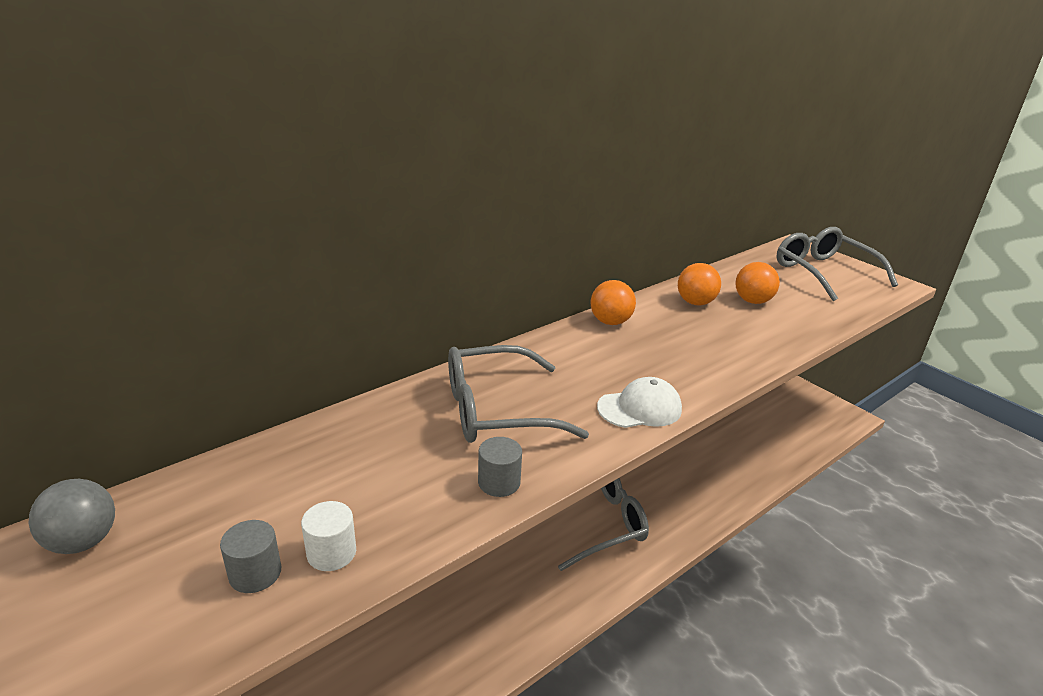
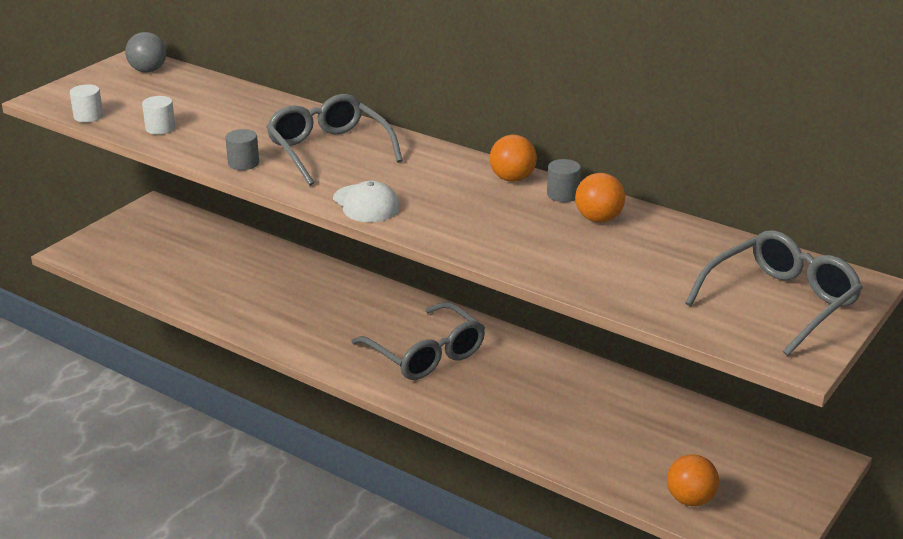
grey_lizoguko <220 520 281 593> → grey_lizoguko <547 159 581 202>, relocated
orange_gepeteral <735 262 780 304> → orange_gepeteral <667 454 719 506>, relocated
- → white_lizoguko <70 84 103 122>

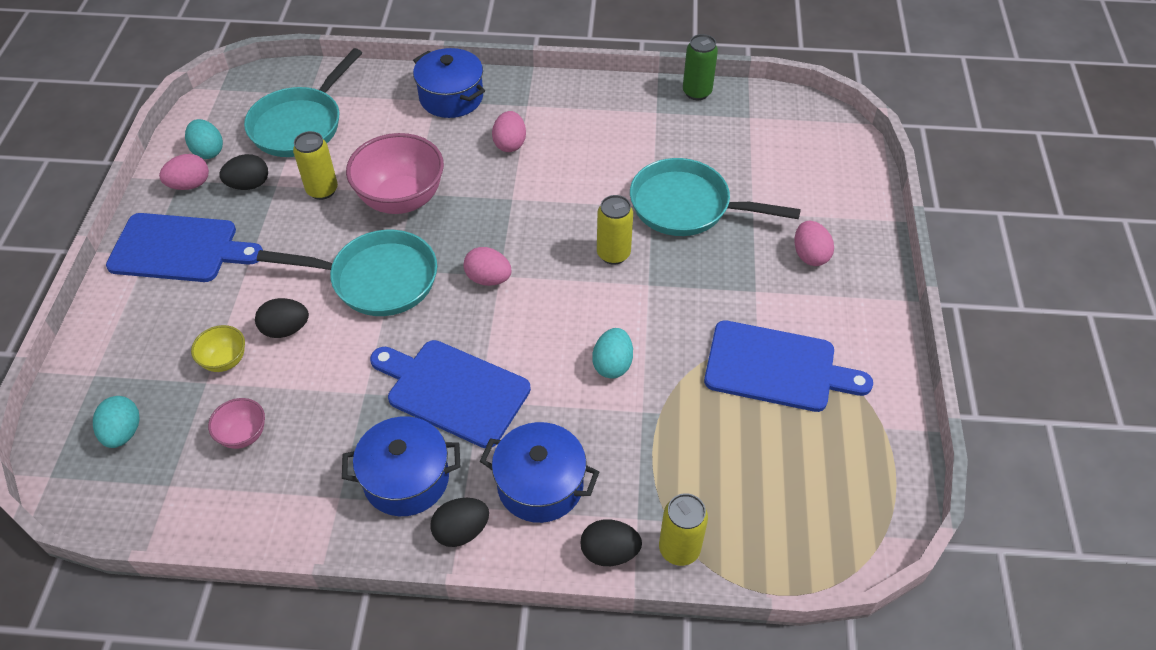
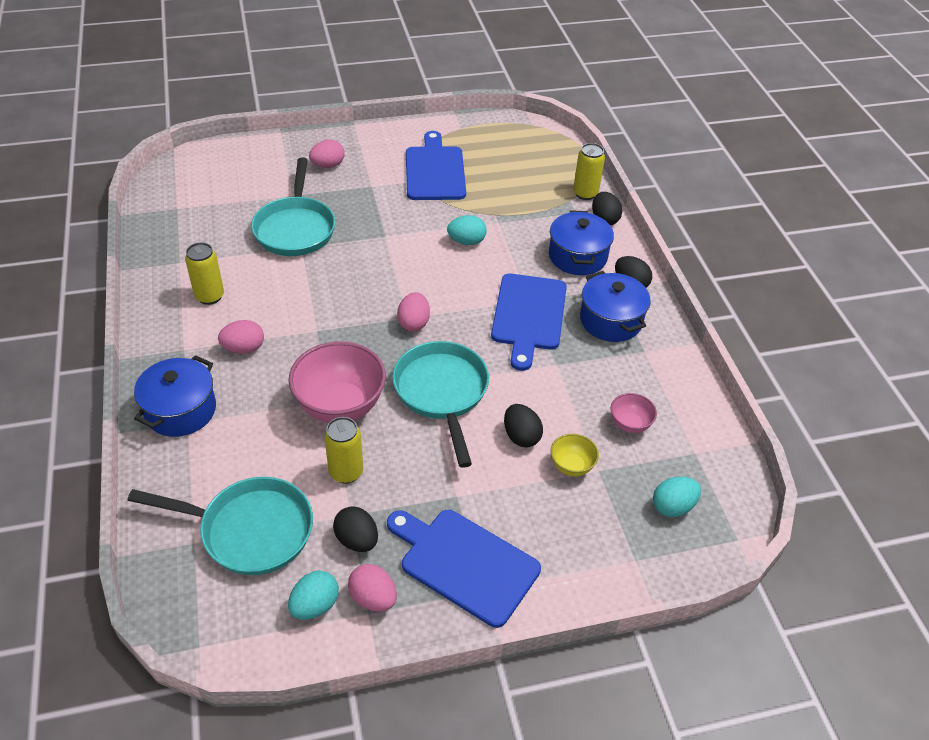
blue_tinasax <106 213 263 282> → blue_tinasax <387 510 541 628>, 45 degrees counterclockwise
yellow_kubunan <597 195 633 264> → yellow_kubunan <185 242 224 305>, relocated
green_kubunan <683 34 718 100> → -

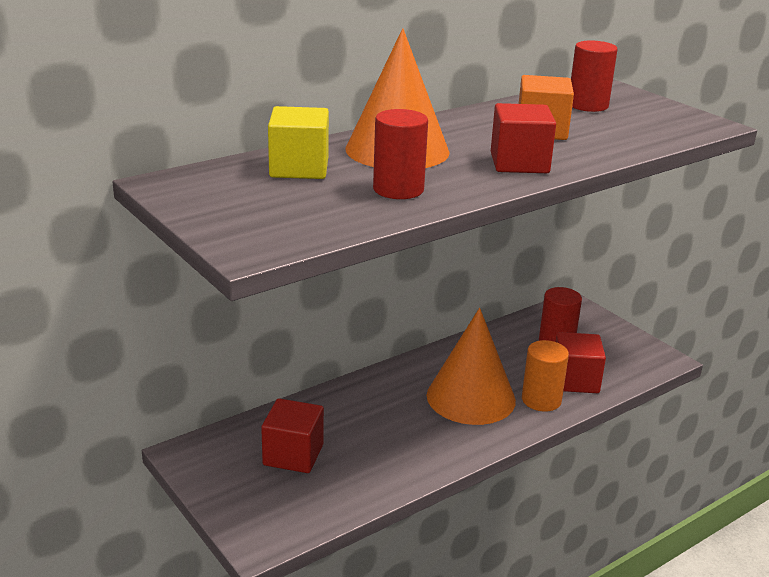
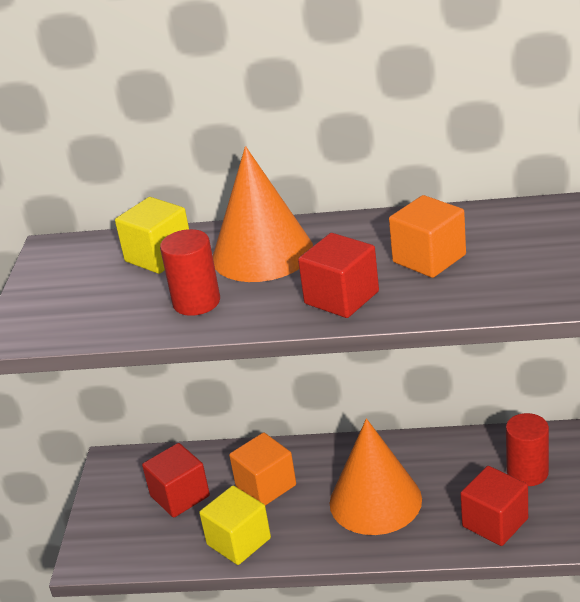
orange_lizoguko <522 340 569 412> → -
red_lizoguko <571 41 618 112> → -
- → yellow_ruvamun <199 486 271 565>
- → orange_ruvamun <229 432 296 506>

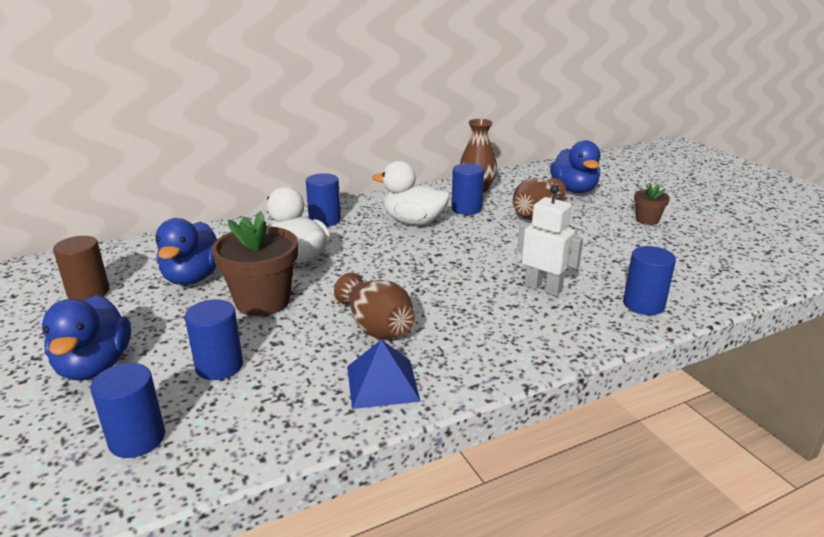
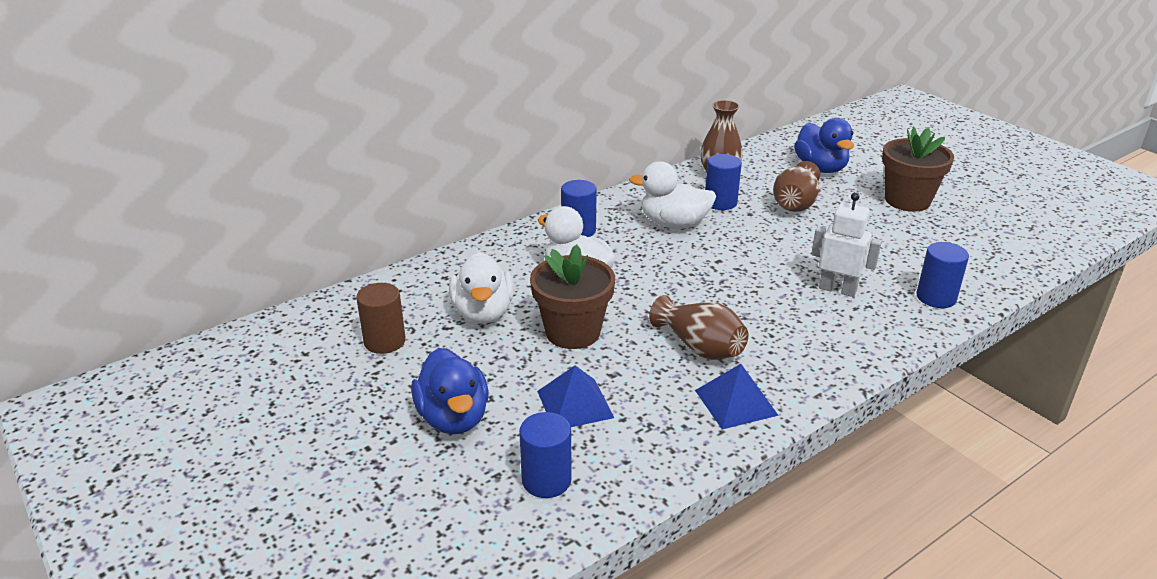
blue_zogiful <155 218 217 285> → white_zogiful <449 252 514 324>
blue_lizoguko <185 299 243 380> → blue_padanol <537 365 614 427>
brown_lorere <634 183 670 225> → brown_lorere <882 127 954 212>, x1.93

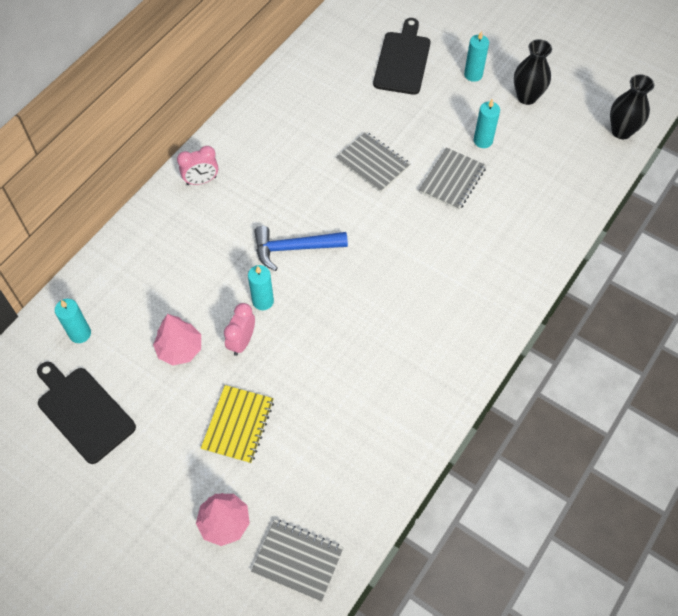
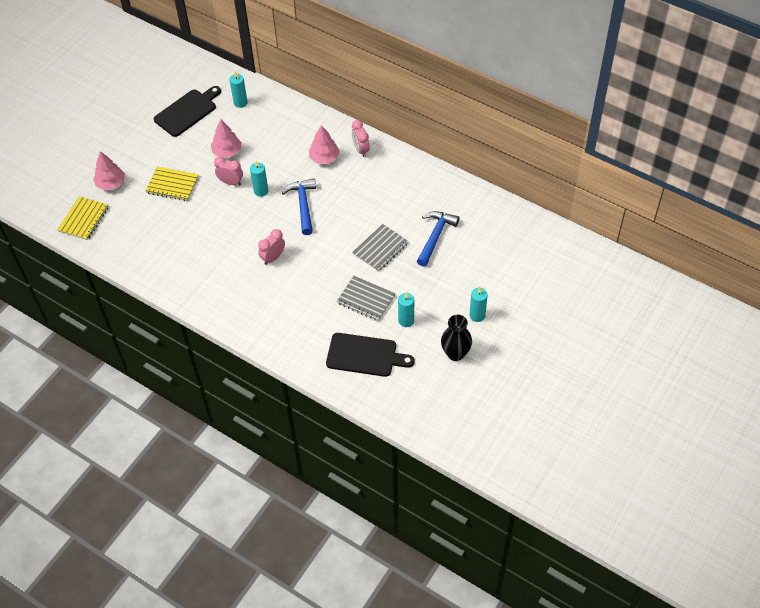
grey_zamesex <251 519 343 602> → yellow_zamesex <57 196 109 240>
black_tinasax <373 18 430 95> → black_tinasax <326 333 415 377>, relocated
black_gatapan <610 74 654 139> → -
- → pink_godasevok <258 229 285 265>
- → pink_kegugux <309 125 340 164>
- → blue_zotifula <417 211 459 267>

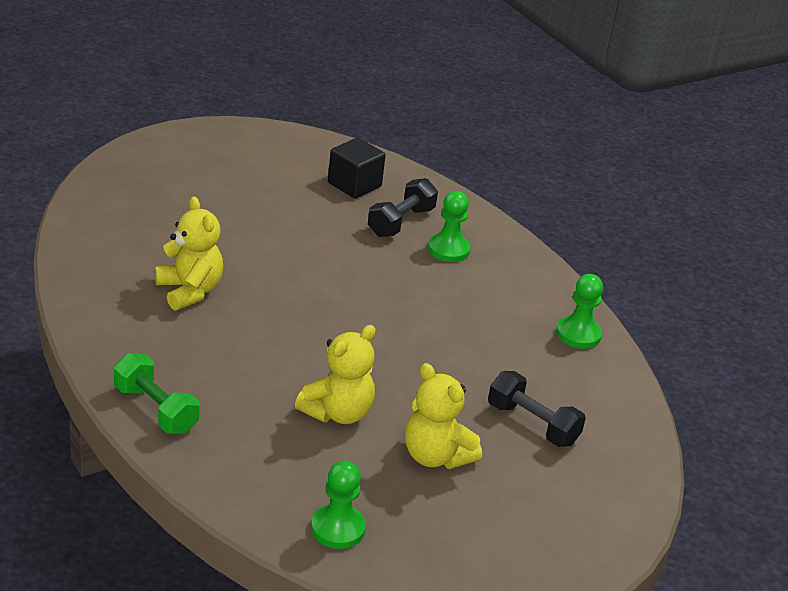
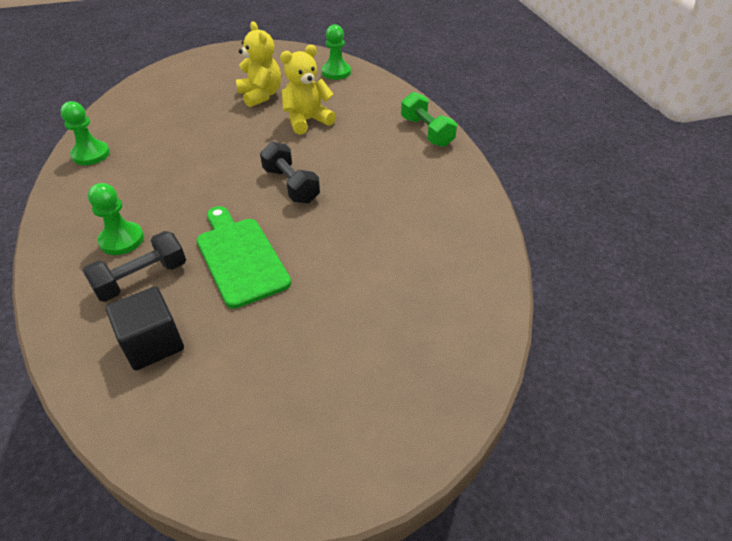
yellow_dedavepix <155 196 223 311> → -
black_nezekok <488 371 586 447> → black_nezekok <260 142 320 204>, relocated
- → green_tinasax <197 206 291 309>

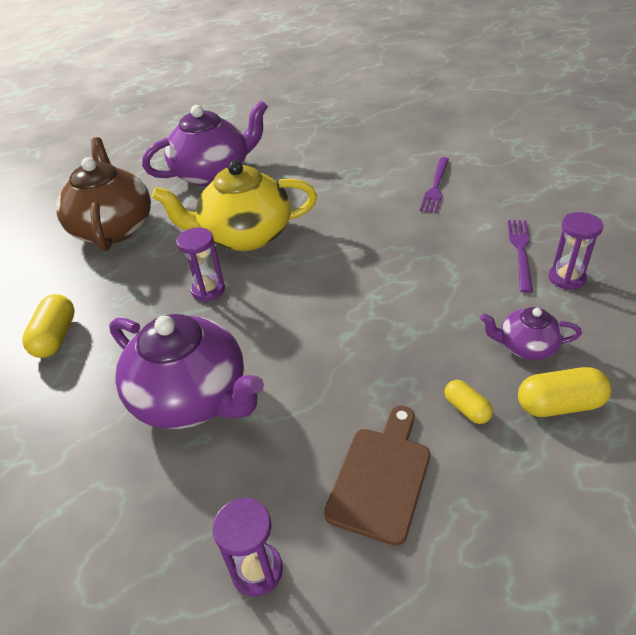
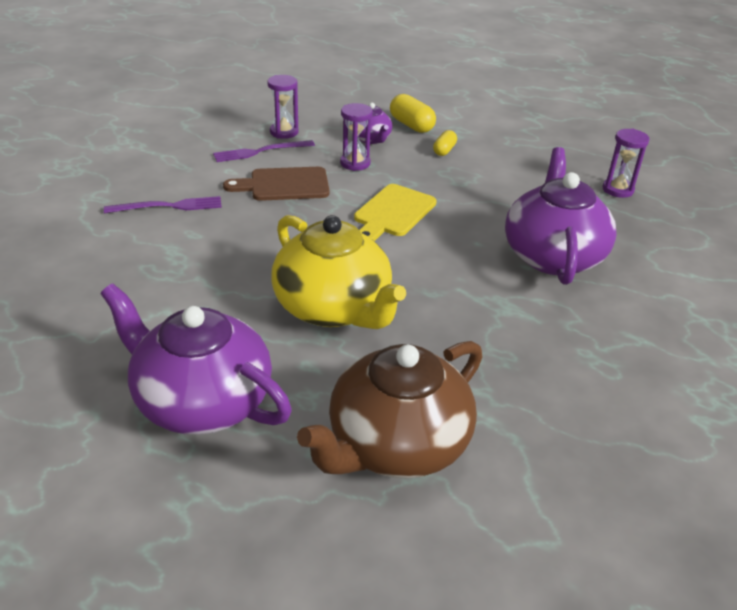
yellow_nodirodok <22 294 75 358> → -
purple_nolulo <176 227 225 302> → purple_nolulo <340 103 373 171>, relocated
brown_tinasax <324 406 430 546> → brown_tinasax <223 167 329 201>, relocated
- → yellow_tinasax <354 184 437 241>

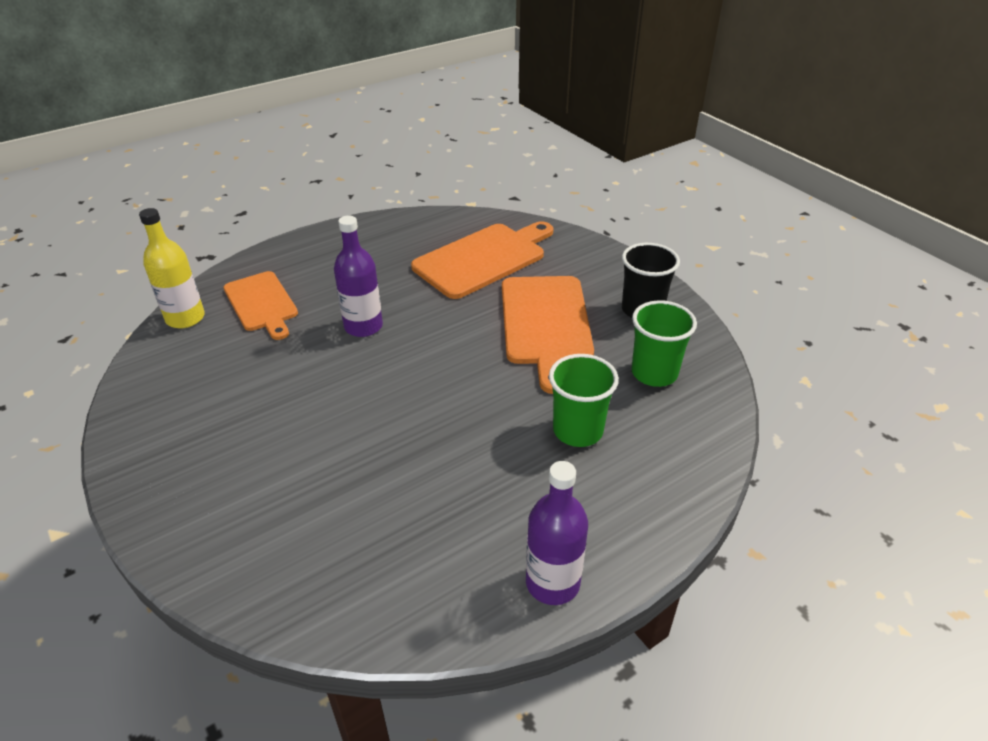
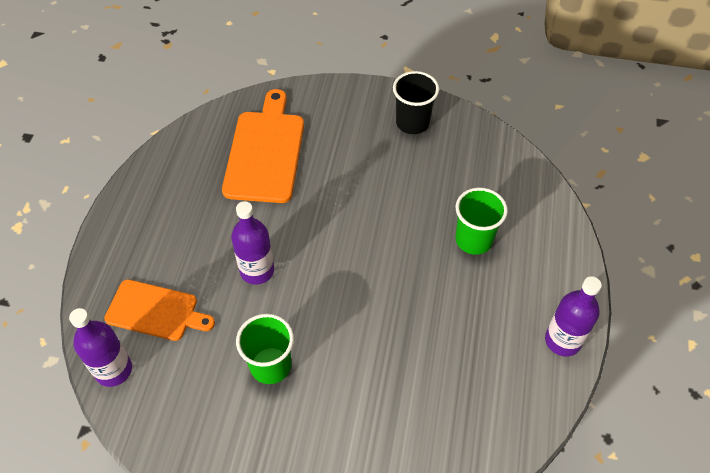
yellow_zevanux <139 208 205 329> → purple_zevanux <69 308 132 387>
orange_tinasax <502 276 594 394> → -
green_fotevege <631 300 697 387> → green_fotevege <236 314 294 384>, relocated

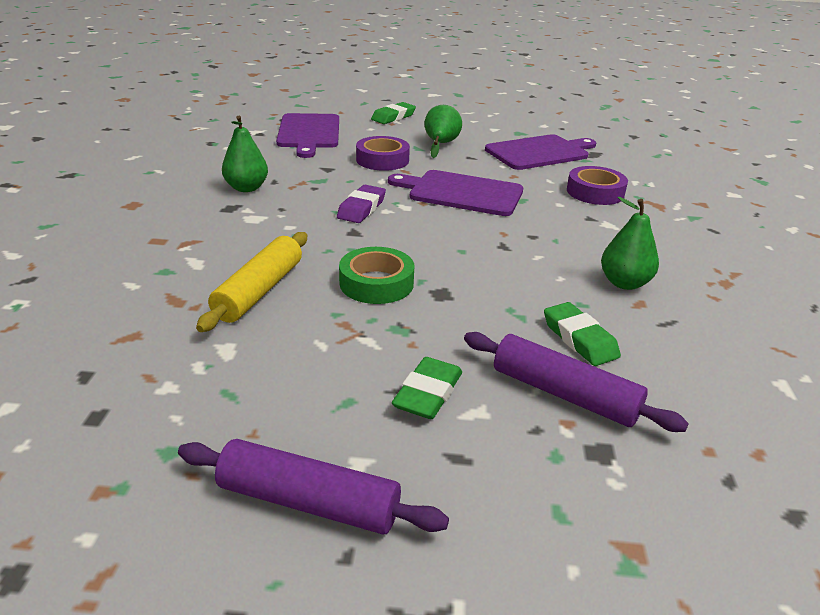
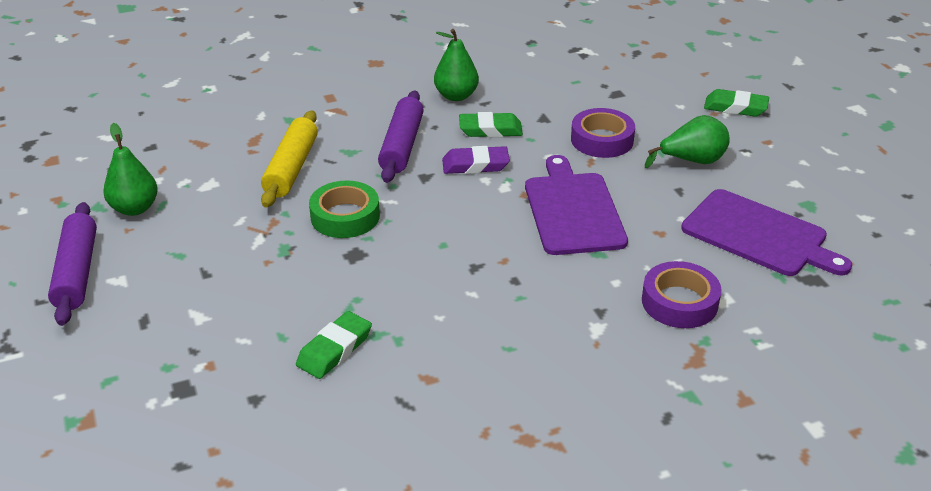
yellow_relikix <196 232 307 332> → yellow_relikix <261 110 318 208>, 75 degrees counterclockwise
purple_tinasax <276 113 339 158> → -
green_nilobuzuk <392 357 462 419> → green_nilobuzuk <459 112 523 137>, relocated
purple_relikix <464 332 689 432> → purple_relikix <378 91 424 183>, relocated
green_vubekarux <601 197 659 290> → green_vubekarux <103 123 158 216>, relocated

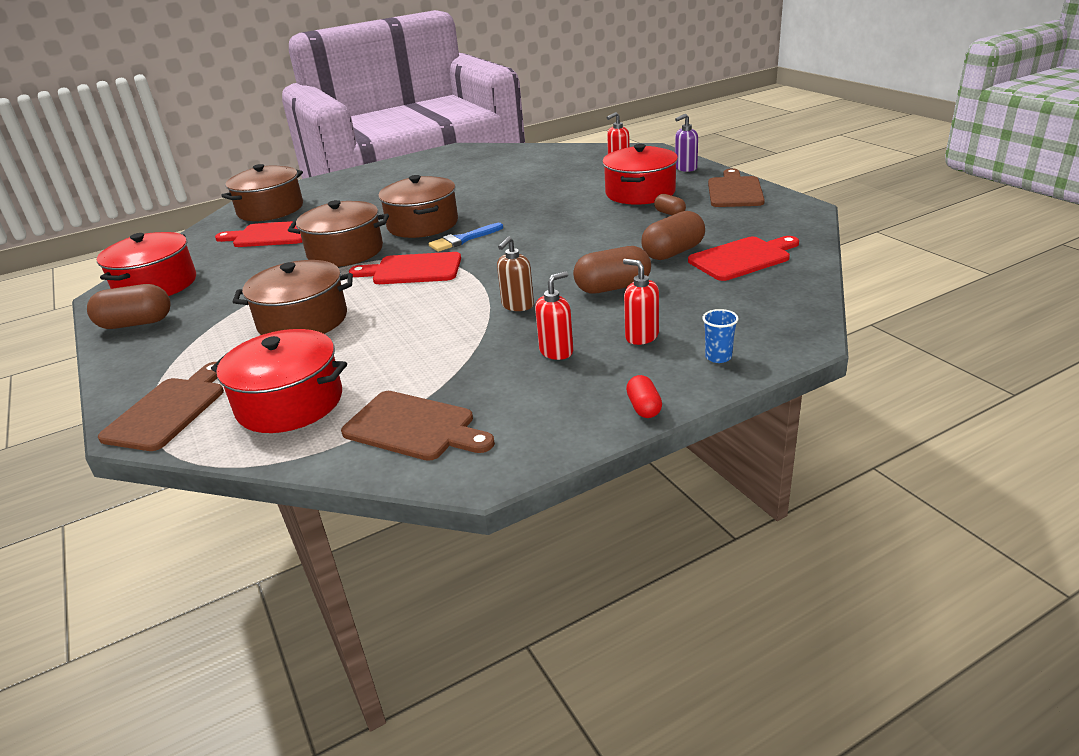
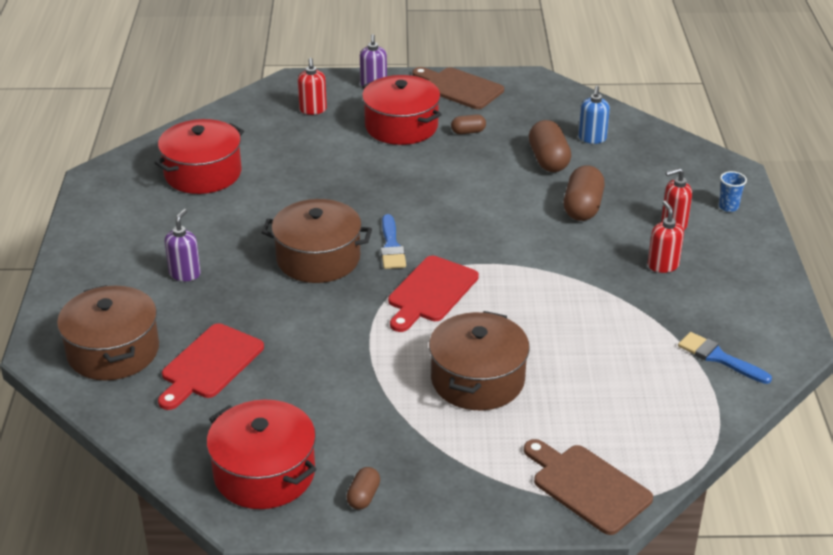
brown_nodirodok <87 284 171 329> → brown_nodirodok <346 467 380 510>, x0.54
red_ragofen <211 329 347 433> → red_ragofen <154 119 244 194>, relocated
brown_ragofen <288 200 389 267> → -
brown_tinasax <341 391 495 461> → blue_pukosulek <678 332 772 384>
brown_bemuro <497 236 534 311> → -
red_nodirodok <626 375 662 418> → -
red_tinasax <688 236 799 281> → blue_bemuro <578 86 610 144>
- → purple_bemuro <165 209 201 281>

